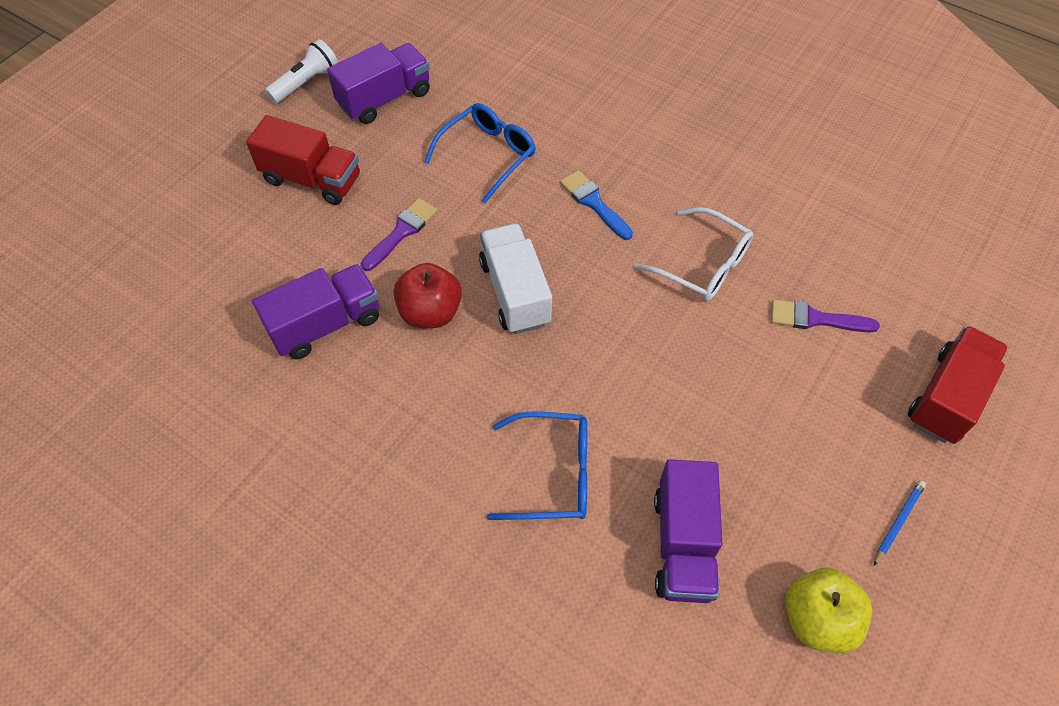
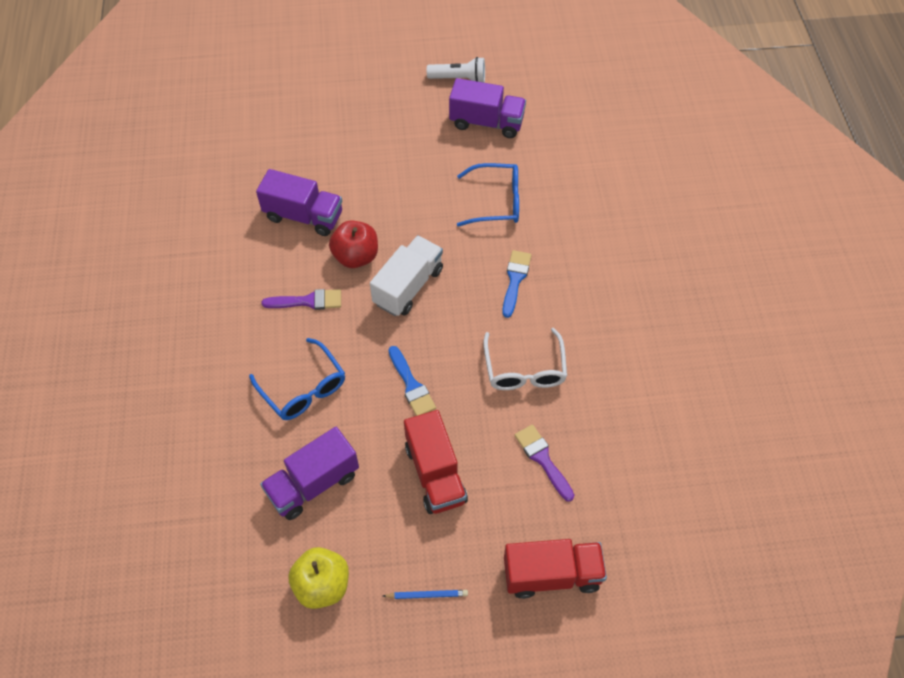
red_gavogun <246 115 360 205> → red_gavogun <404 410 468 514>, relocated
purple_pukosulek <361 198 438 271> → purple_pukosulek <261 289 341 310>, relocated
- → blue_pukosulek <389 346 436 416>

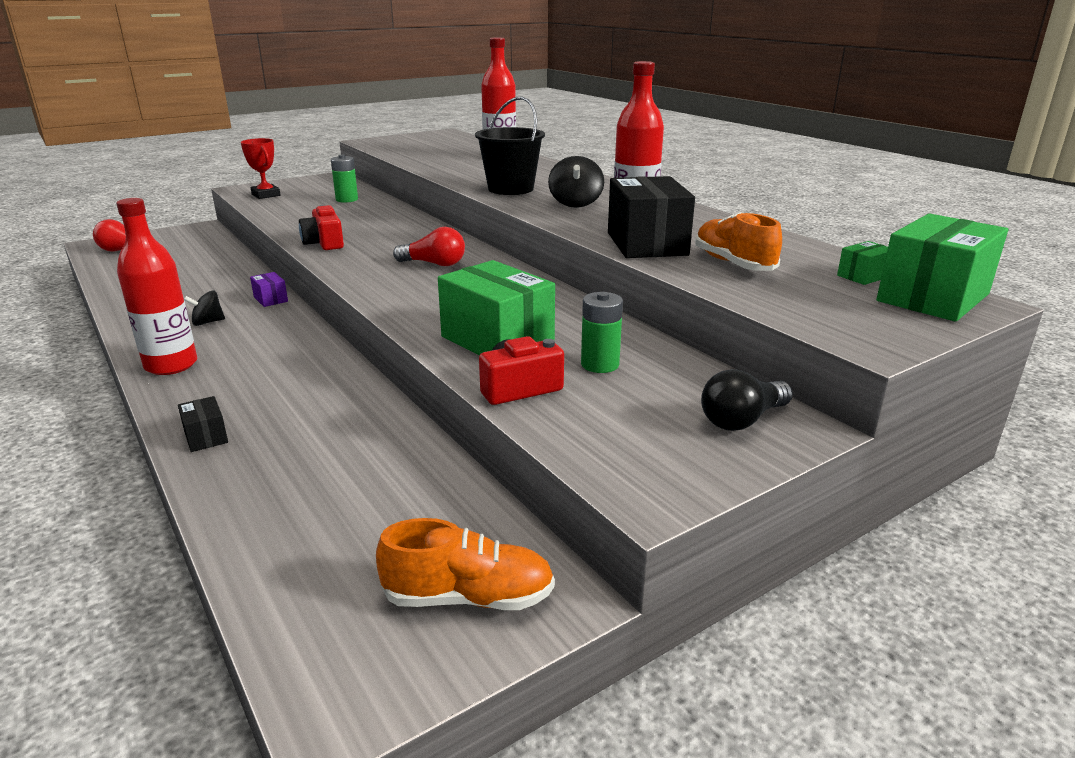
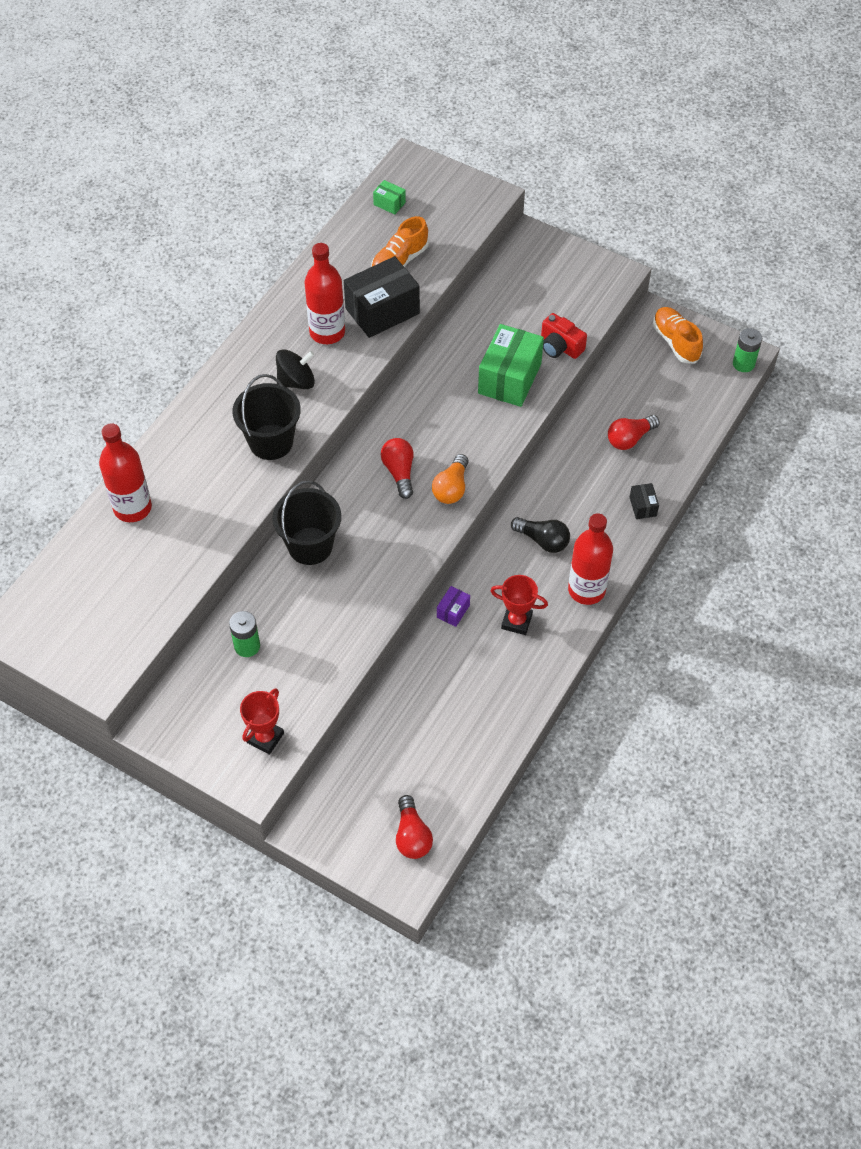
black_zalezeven <178 396 228 452> → black_zalezeven <630 483 659 519>, 45 degrees counterclockwise
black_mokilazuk <184 291 225 326> → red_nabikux <490 575 548 635>
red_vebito <299 205 344 250> → -
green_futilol <581 292 623 373> → green_futilol <733 328 762 372>, relocated
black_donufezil <701 369 793 431> → black_donufezil <511 517 570 553>, relocated
green_zalezeven <876 213 1008 322> → -
- → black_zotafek <272 480 341 565>
- → orange_donufezil <432 454 469 504>
- → red_donufezil <608 415 660 450>

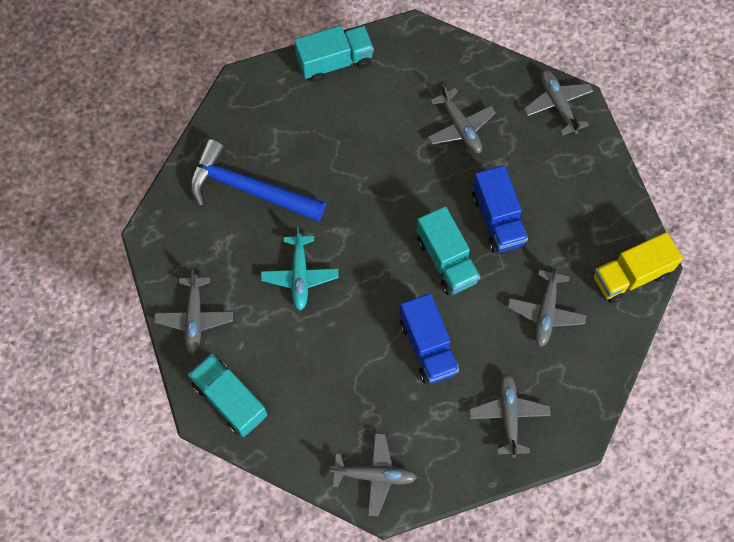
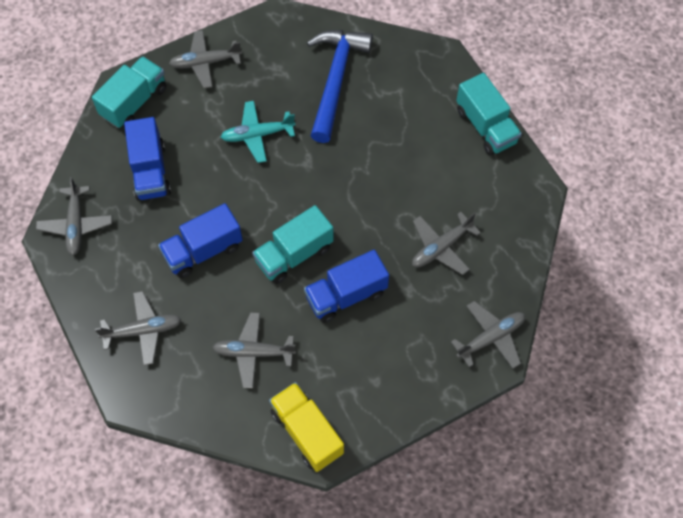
- → blue_gavogun <124 117 171 201>

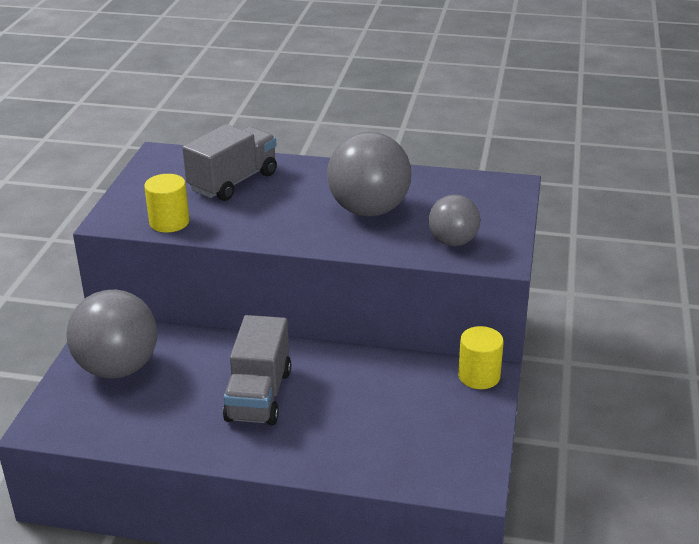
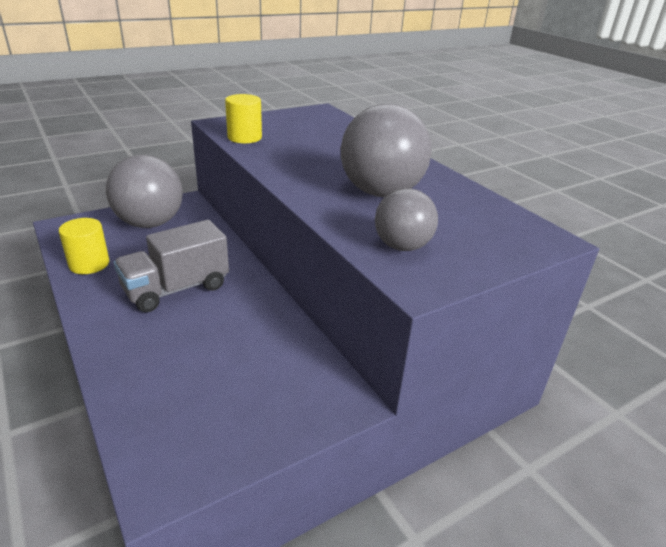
grey_gavogun <182 124 277 201> → -
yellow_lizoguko <458 326 504 389> → yellow_lizoguko <59 218 109 274>, relocated

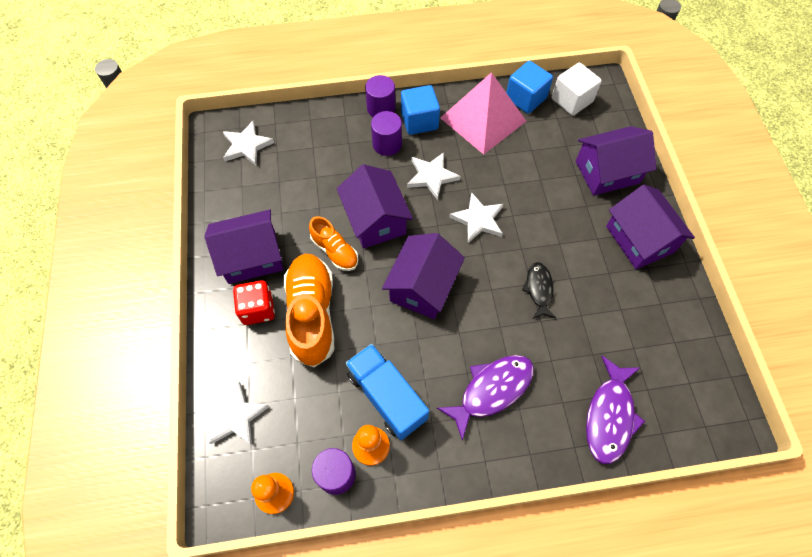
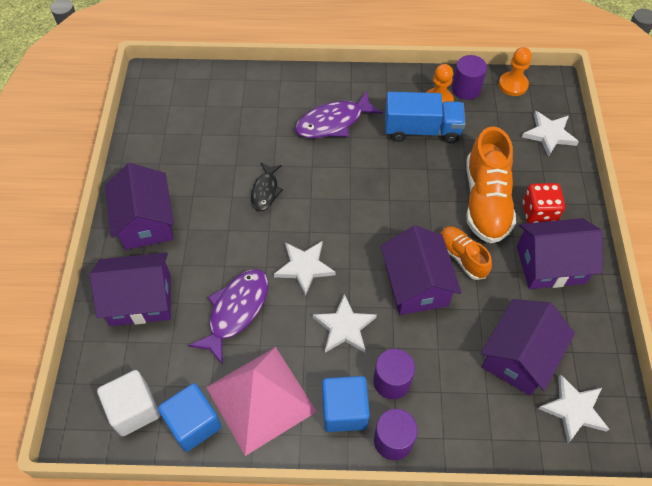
blue_gavogun <345 344 429 440> → blue_gavogun <385 92 465 143>, 60 degrees counterclockwise
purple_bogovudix <382 233 465 319> → purple_bogovudix <481 299 575 396>, relocated
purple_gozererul <586 356 645 464> → purple_gozererul <188 269 268 365>, relocated

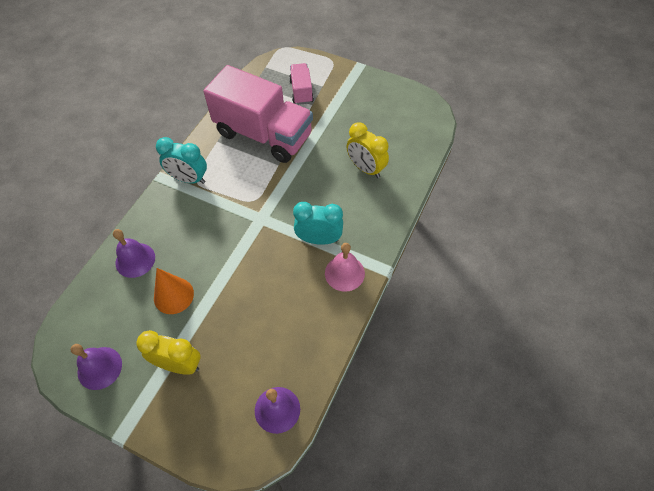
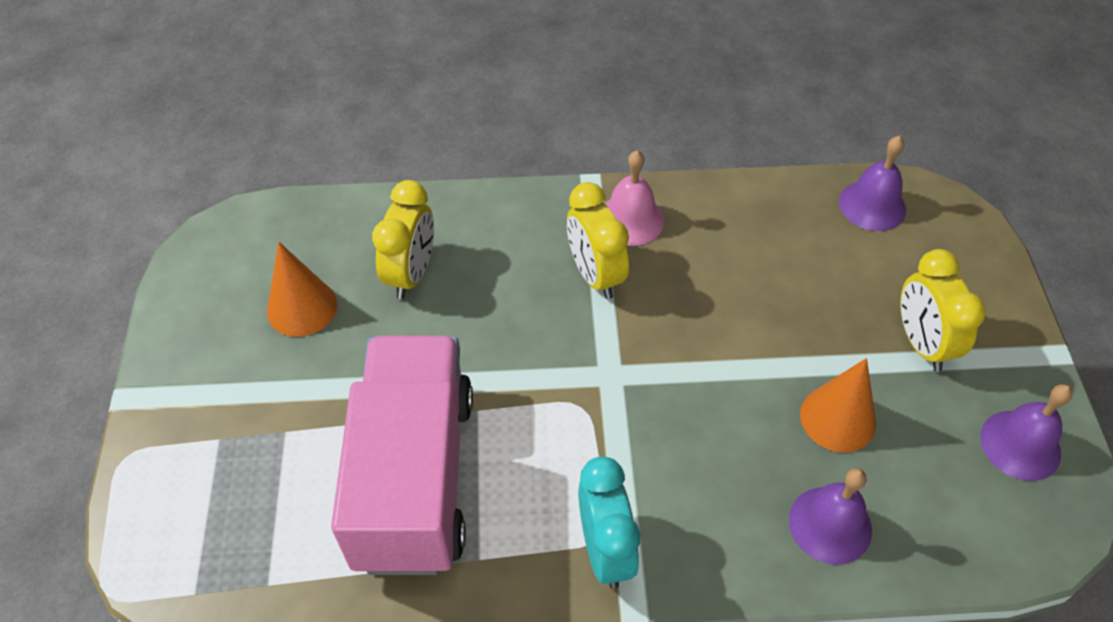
pink_gavogun <289 63 314 105> → -
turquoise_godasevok <293 202 343 245> → yellow_godasevok <567 182 629 299>
- → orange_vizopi <267 242 337 337>

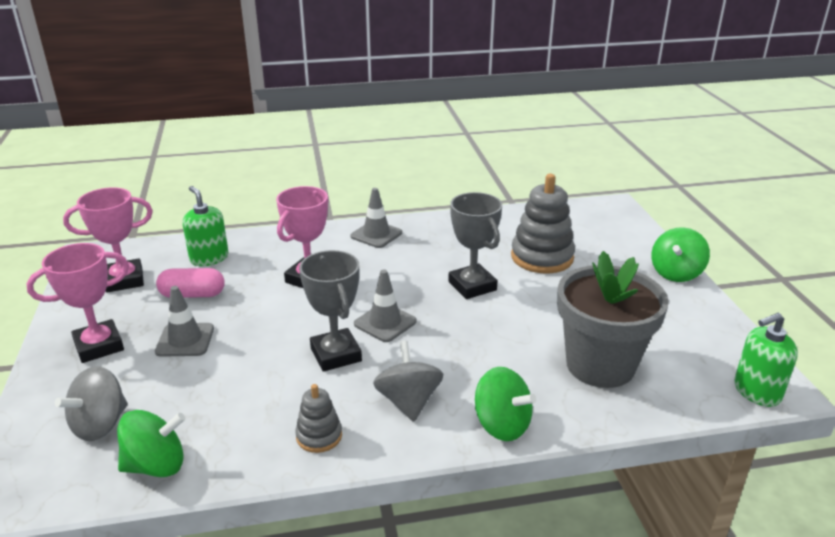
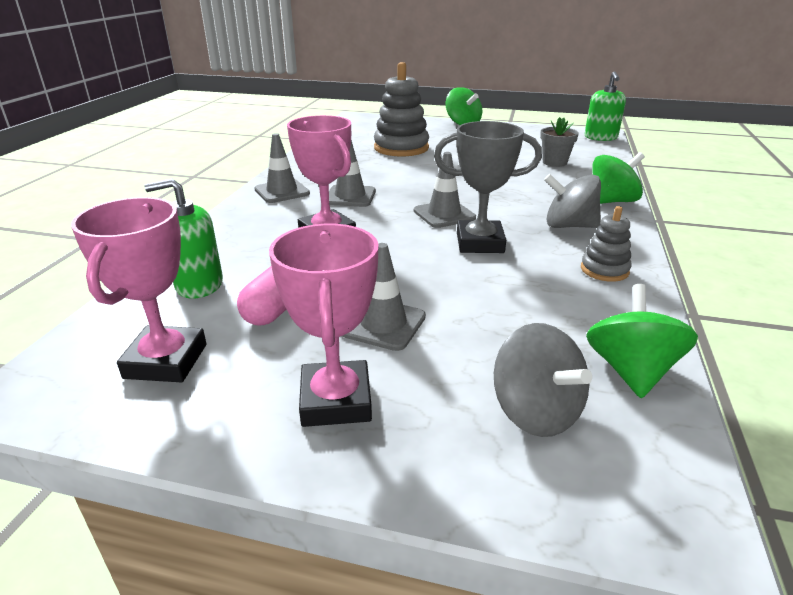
grey_nabikux <448 192 502 299> → -
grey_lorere <557 251 669 388> → grey_lorere <540 117 579 167>, x0.46
- → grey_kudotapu <329 140 376 207>

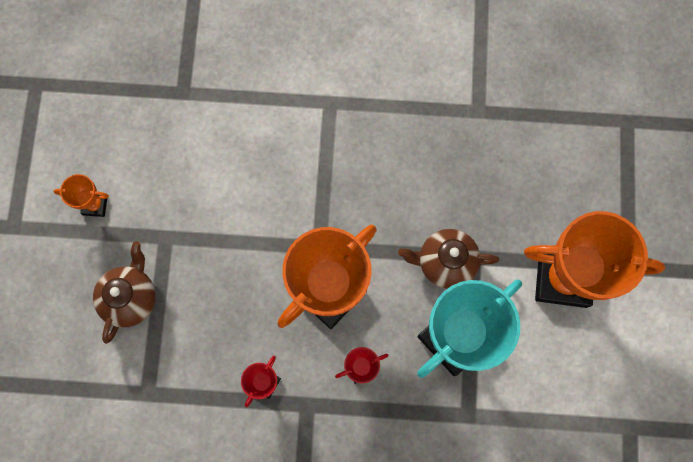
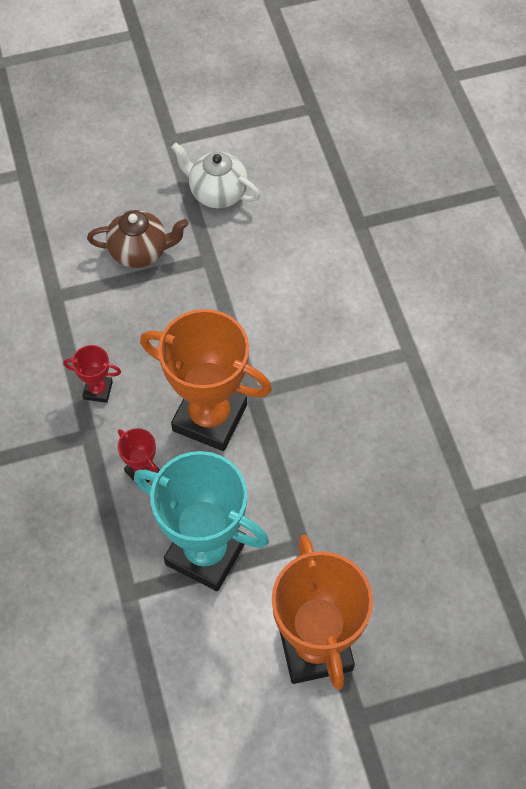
orange_nabikux <53 174 109 217> → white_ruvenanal <171 143 260 208>
brown_ruvenanal <398 229 499 289> → -

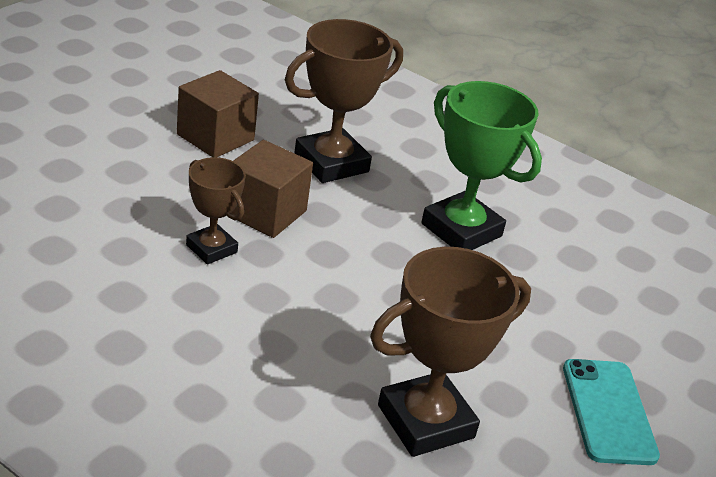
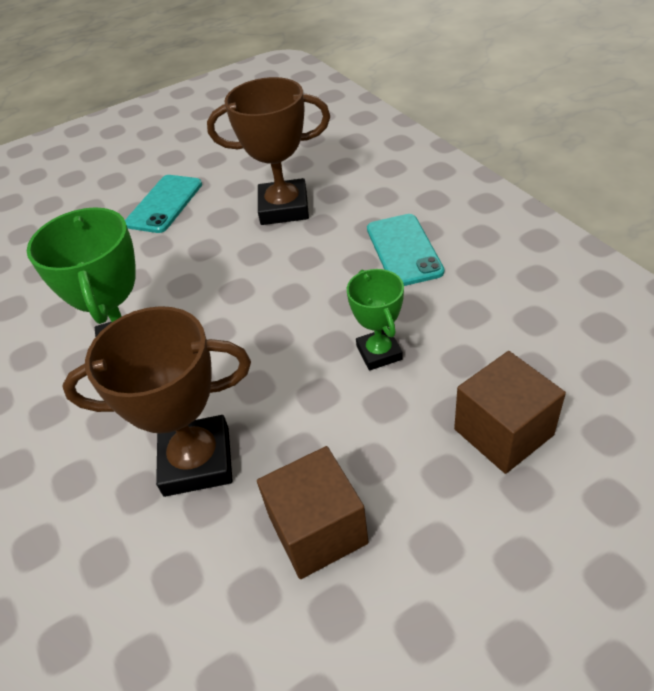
brown_nabikux <186 157 246 265> → green_nabikux <347 269 404 370>
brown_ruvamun <232 140 313 238> → brown_ruvamun <454 351 566 474>, relocated
- → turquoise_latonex <367 214 444 286>

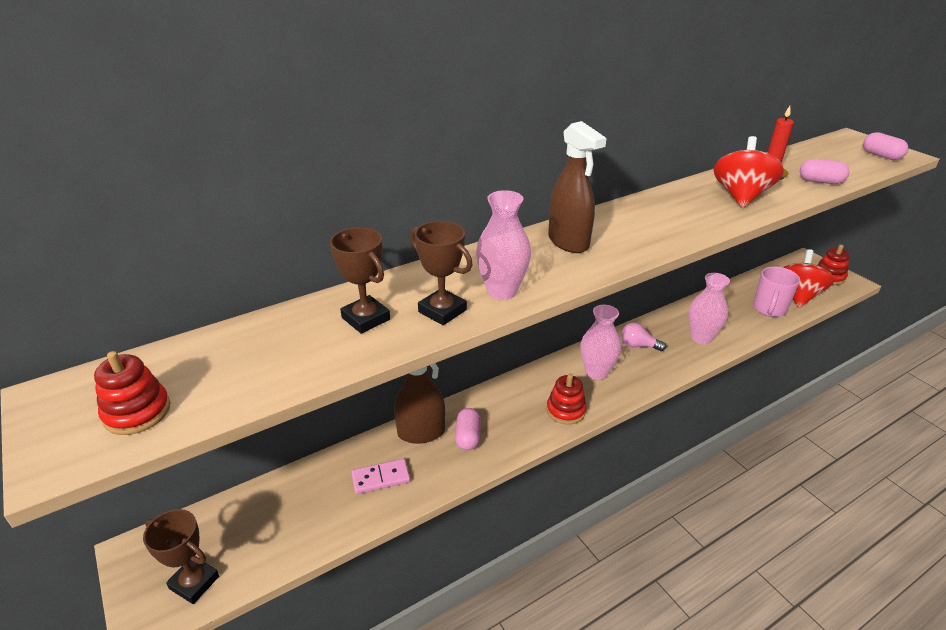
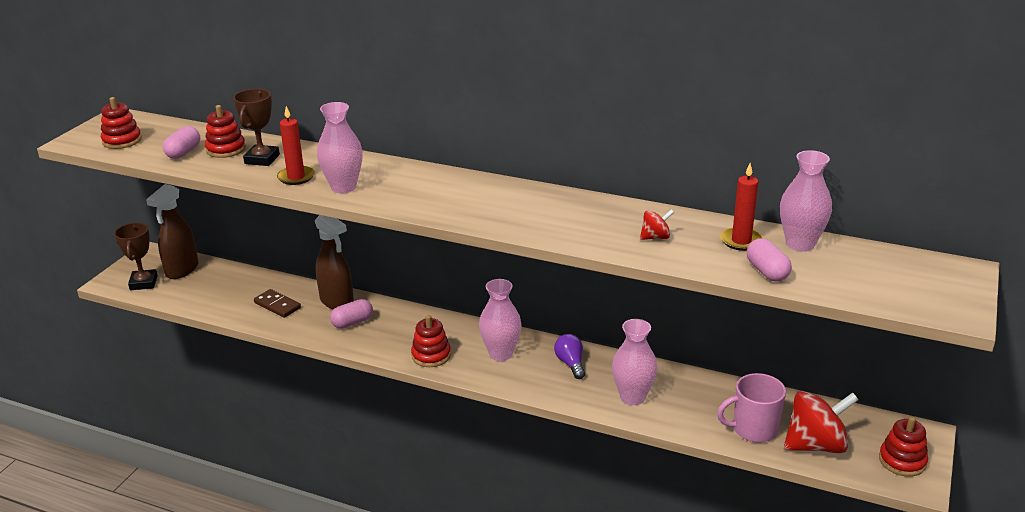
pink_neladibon <351 459 410 494> → brown_neladibon <254 289 301 318>
brown_nabikux <410 221 473 325> → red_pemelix <277 106 315 185>
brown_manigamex <548 121 607 253> → brown_manigamex <146 184 199 279>, relocated
pink_donufezil <621 323 666 351> → purple_donufezil <554 334 585 379>
red_mokilazuk <713 136 784 208> → red_mokilazuk <640 209 674 240>, x0.48
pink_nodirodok <863 132 908 160> → pink_nodirodok <163 126 200 159>, relocated
- → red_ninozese <205 105 246 158>
- → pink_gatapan <780 150 832 252>

